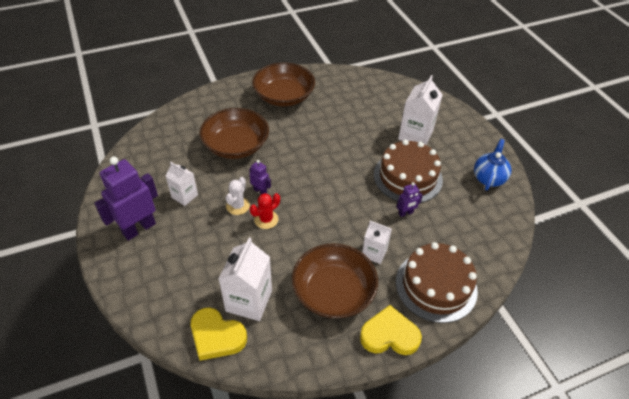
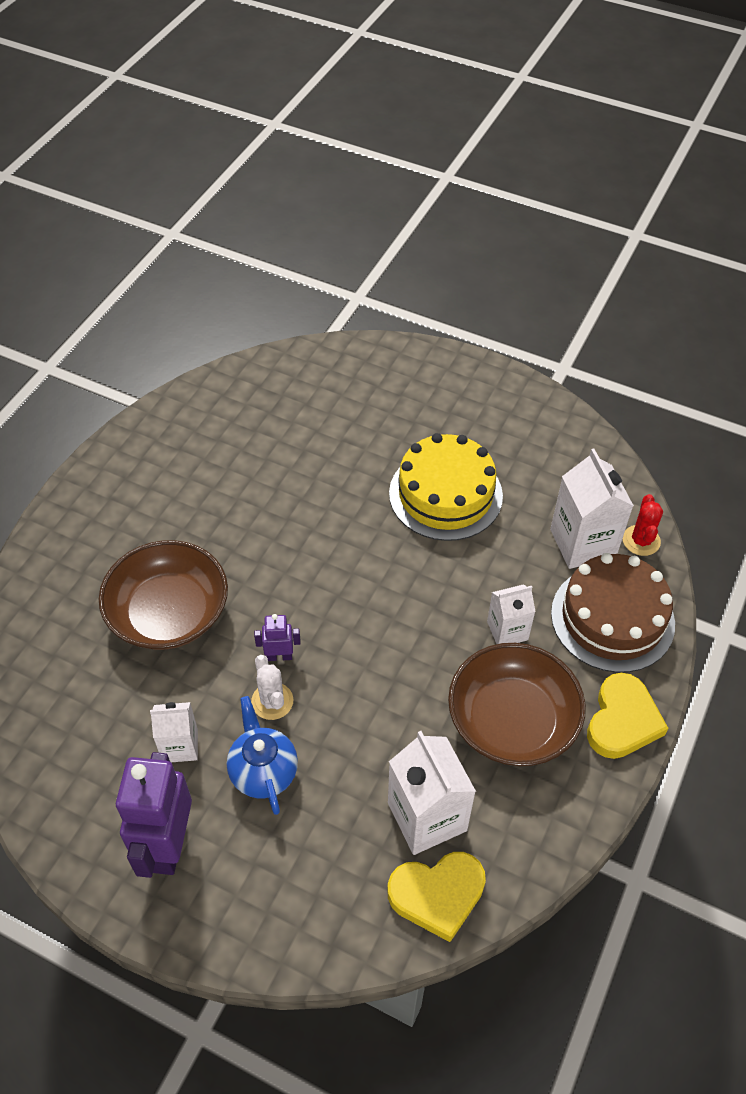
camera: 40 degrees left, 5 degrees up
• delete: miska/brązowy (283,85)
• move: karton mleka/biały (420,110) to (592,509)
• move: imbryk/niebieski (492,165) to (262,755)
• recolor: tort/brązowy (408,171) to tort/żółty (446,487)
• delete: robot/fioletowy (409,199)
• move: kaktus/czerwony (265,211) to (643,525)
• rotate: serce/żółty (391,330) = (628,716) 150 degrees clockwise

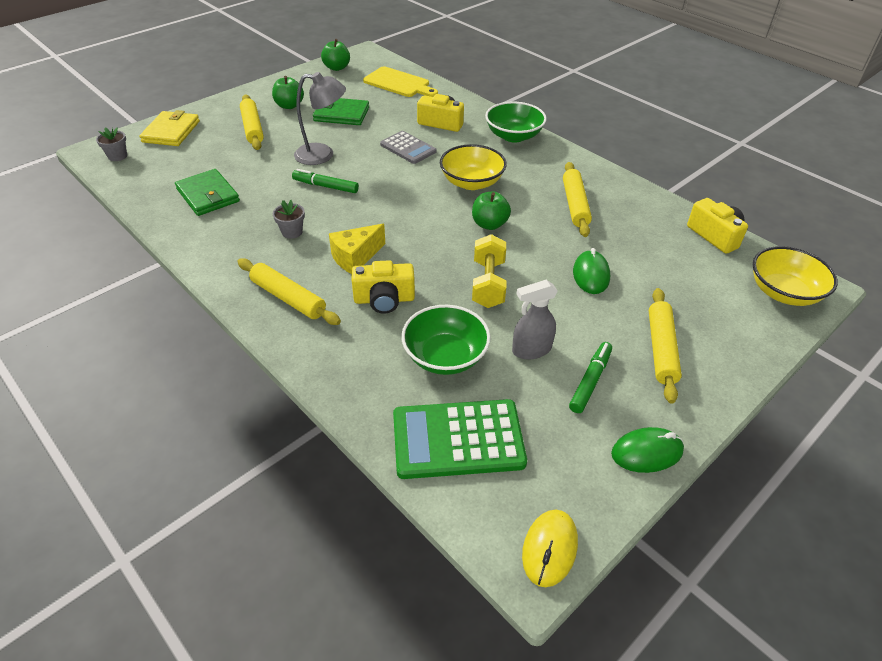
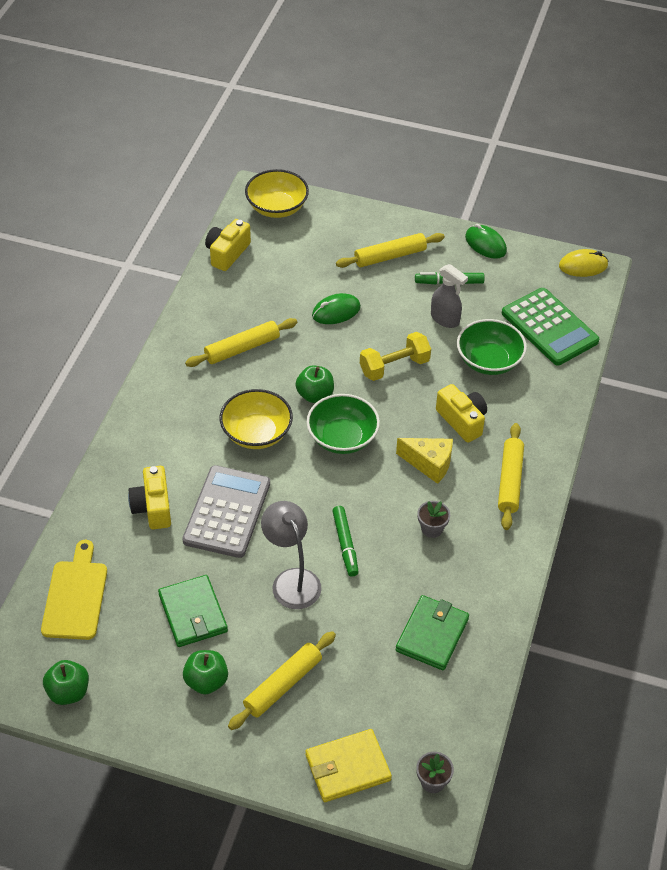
camera: 120 degrees left, 5 degrees up
• move: miska/zielony (516,122) to (343,424)
• resize: kalkulator/szary (408,147) = (226,511) x1.59

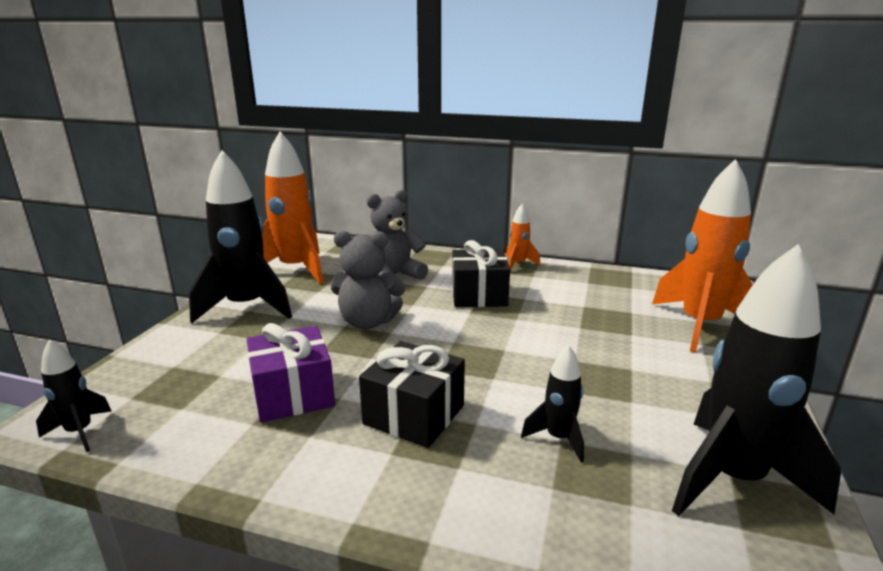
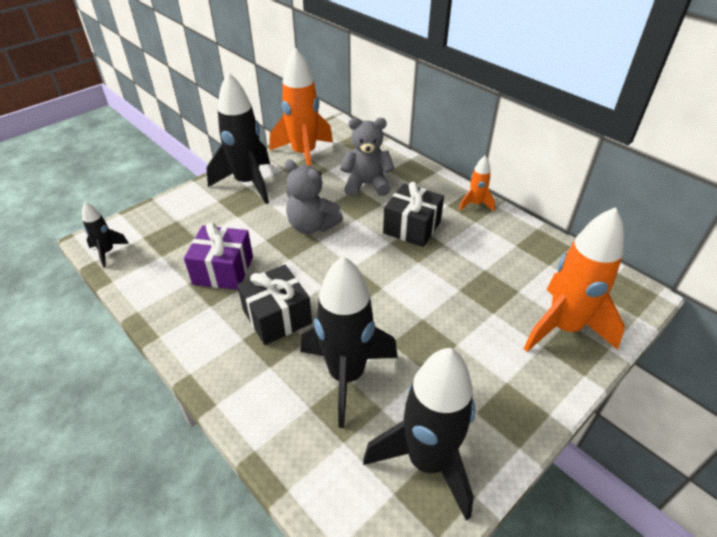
camera: 30 degrees right, 20 degrees up
• resize: rakieta/czarny (552,403) = (349,342) x2.10

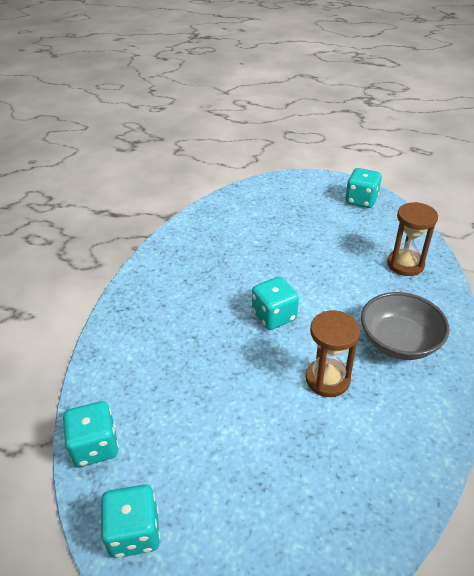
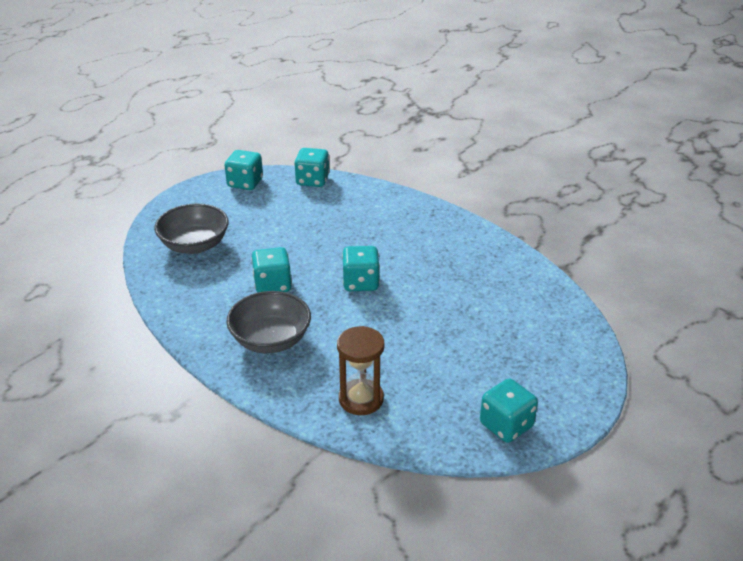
camera: 115 degrees right, 5 degrees down
• replace: klepsydra/brązowy (333,353) to kostka do gry/turkusowy (271,270)
• insert: miska/szary (191,229)

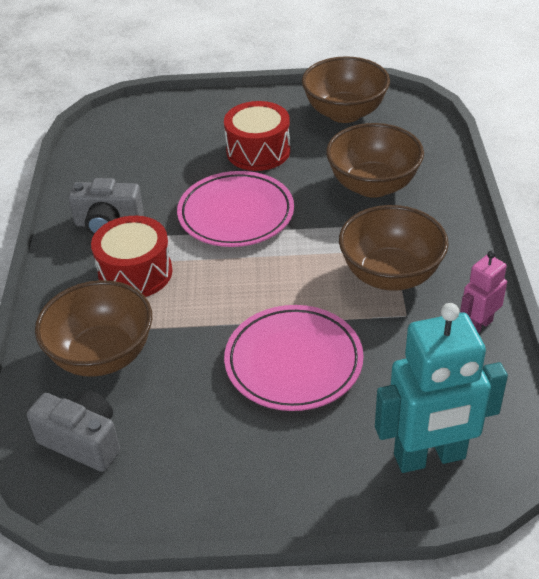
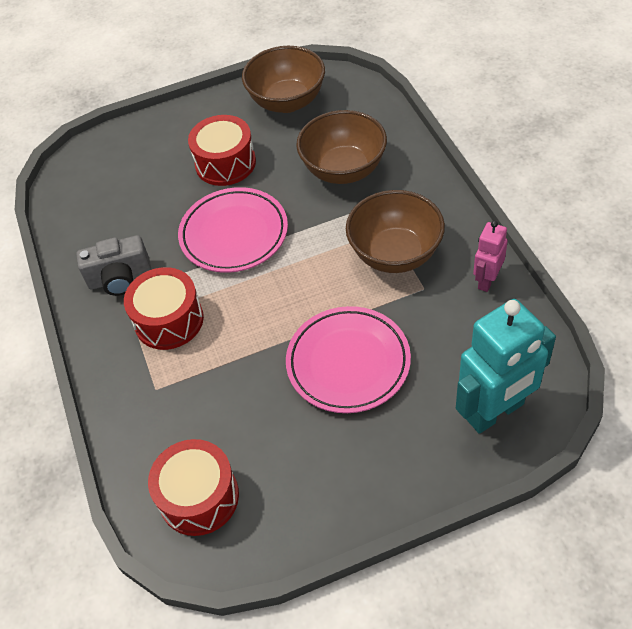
camera: 15 degrees left, 10 degrees up
• delete: miska/brązowy (93,328)
• replace: aparat fotograficzny/szary (73,431) to bęben/czerwony (193,487)

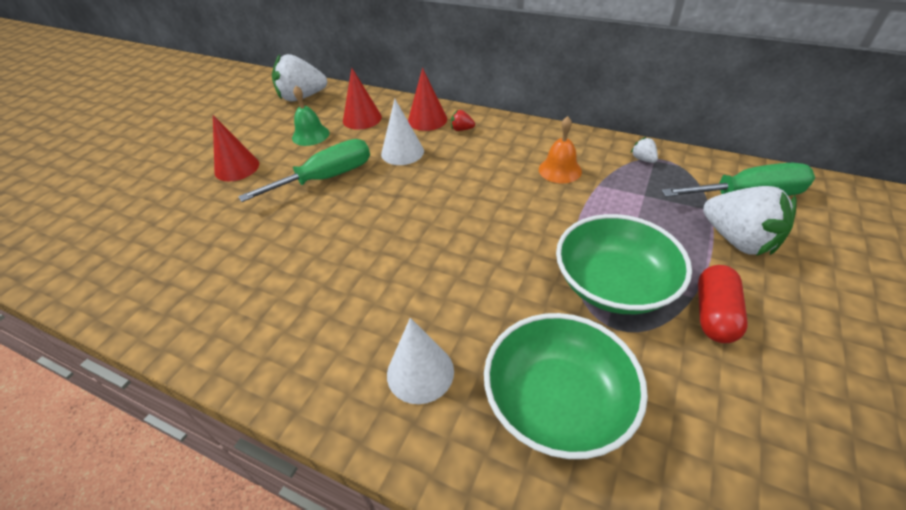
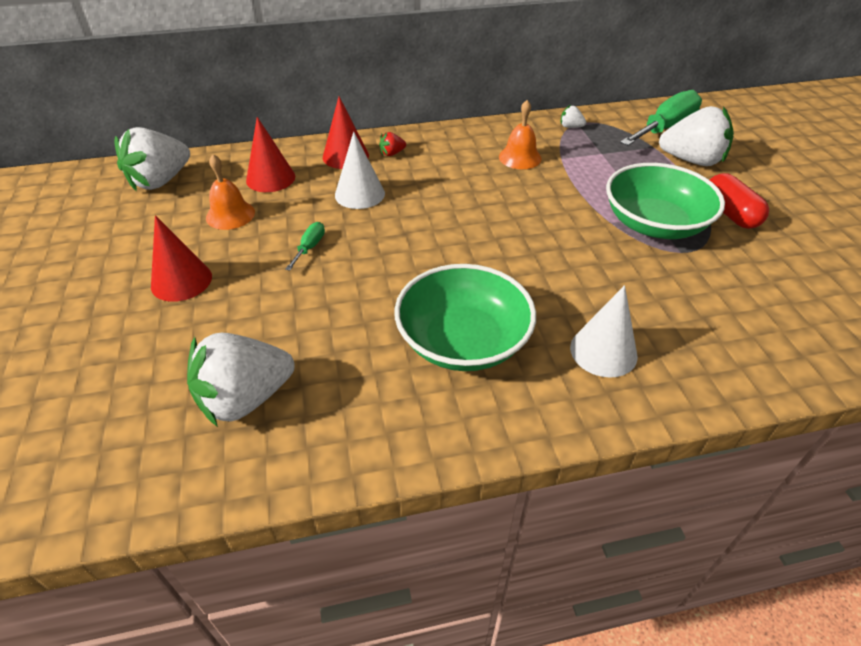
camera: 40 degrees left, 0 degrees up
• recolor: dzwonek/zielony (311,116) to dzwonek/pomarańczowy (230,192)
• resize: śrubokręt/zielony (304,170) = (305,246) x0.45
• move: miska/zielony (566,386) to (465,317)
• insert: truskawka/biały (241,380)

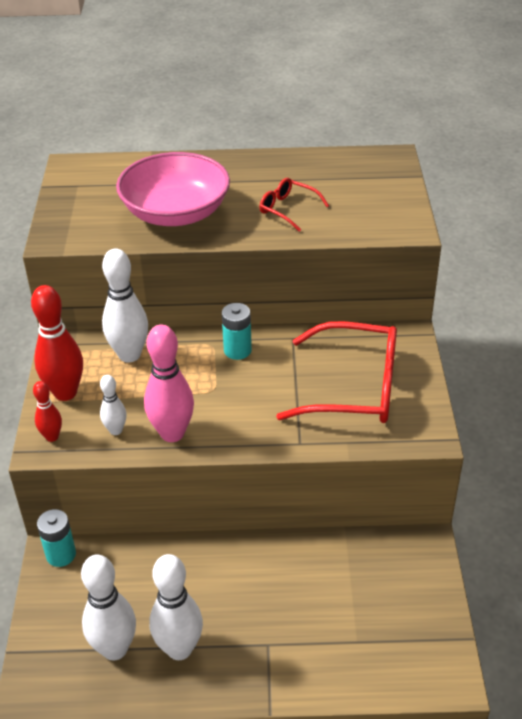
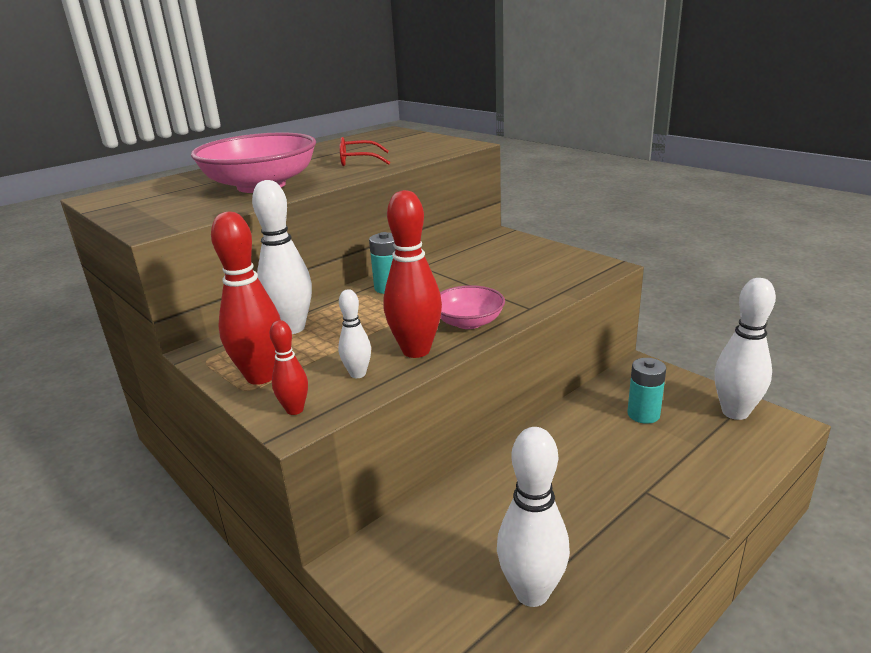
camera: 40 degrees left, 15 degrees down
• delete: okulary/czerwony (336,372)
• recolor: kręgiel/różowy (169,383) to kręgiel/czerwony (412,274)
• move: bateria/turkusowy (56,538) to (646,391)
• move: kręgiel/biały (176,607) to (745,349)
• insert: miska/różowy (472,307)

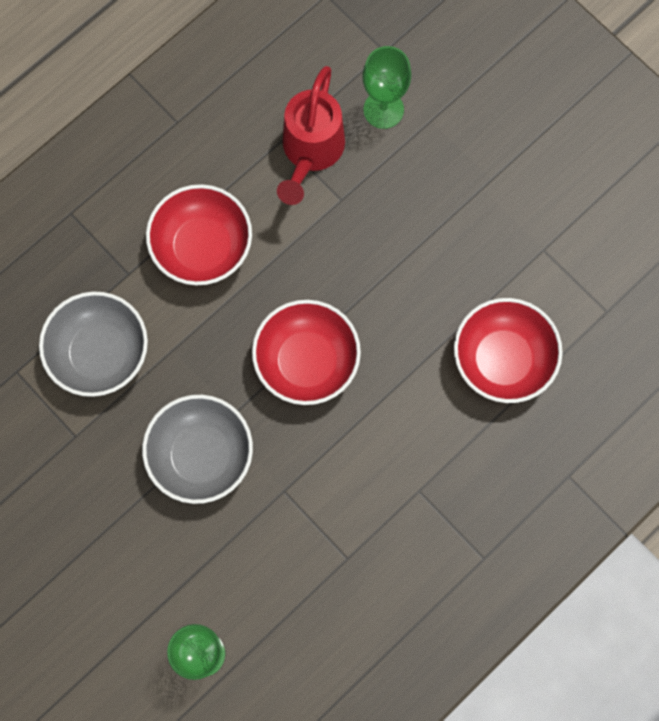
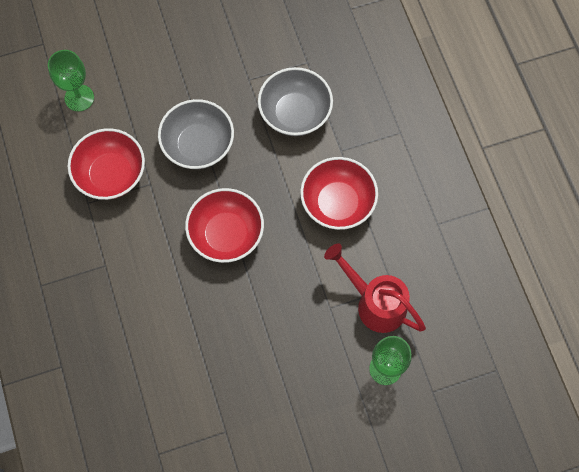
camera: 115 degrees right, 5 degrees down
• move: miska/czerwony (508,350) to (106,164)

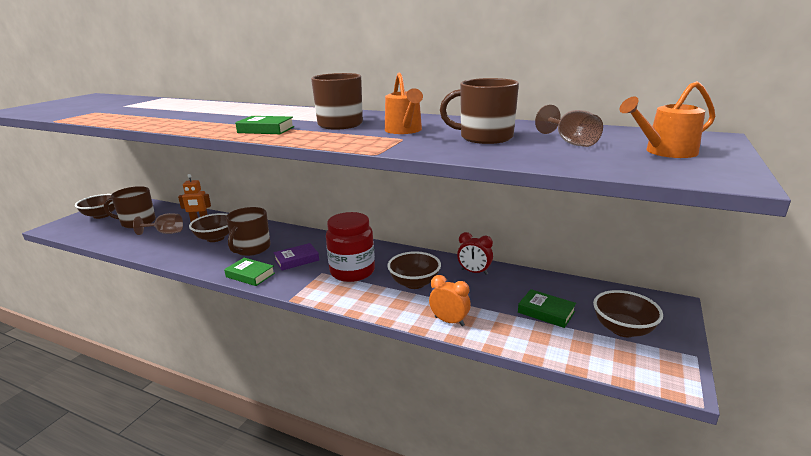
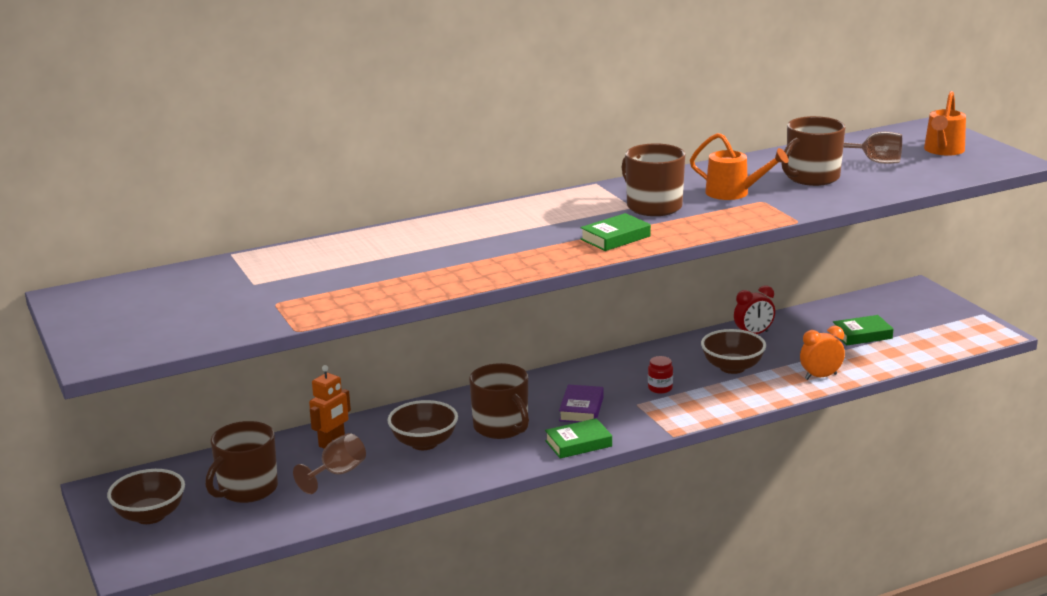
camera: 50 degrees left, 0 degrees up
• resize: słoik/czerwony (350,247) = (660,375) x0.42
• delete: miska/brązowy (628,313)

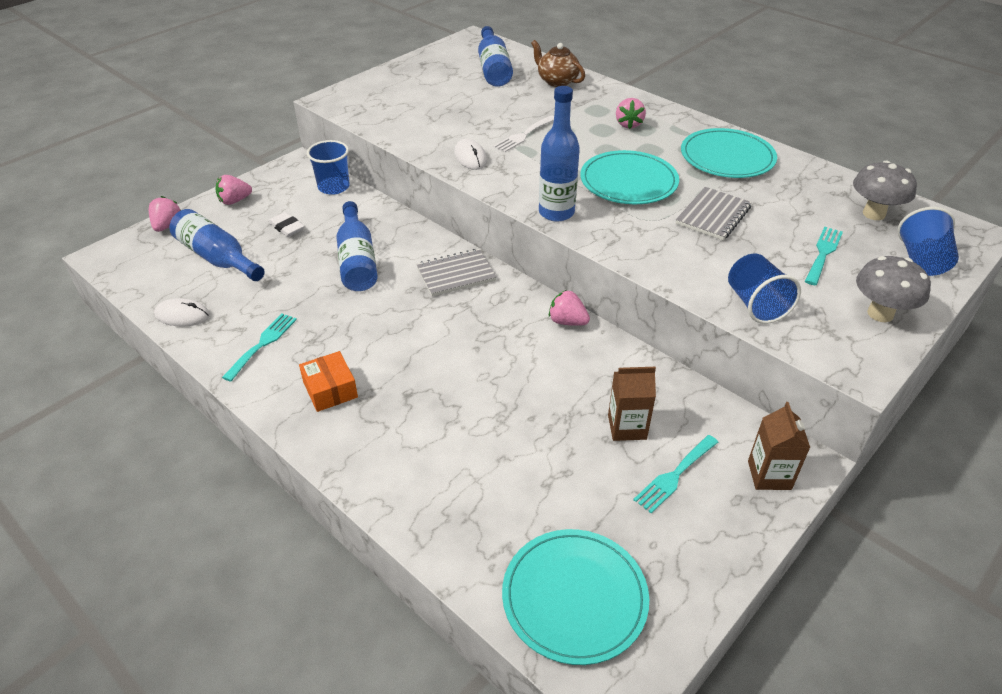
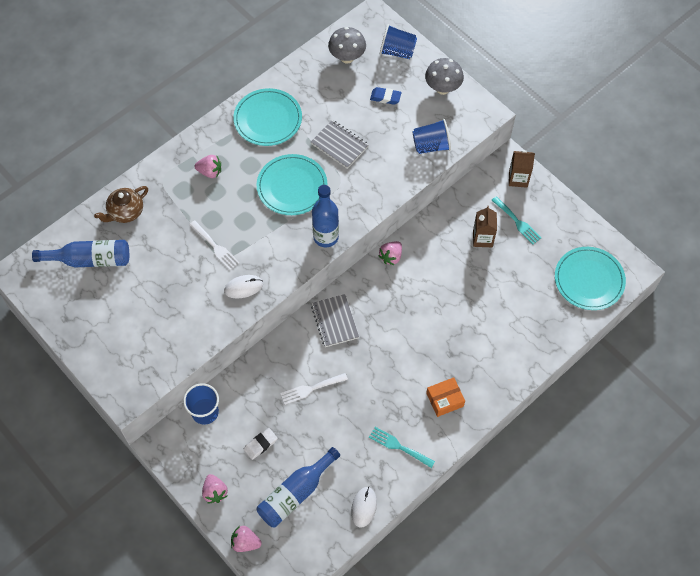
camera: 85 degrees left, 20 degrees up
• replace: butelka/niebieski (357,246) to widelec/biały (314,389)
• replace: widelec/turkusowy (824,256) to gumka do mazania/niebieski (386,96)

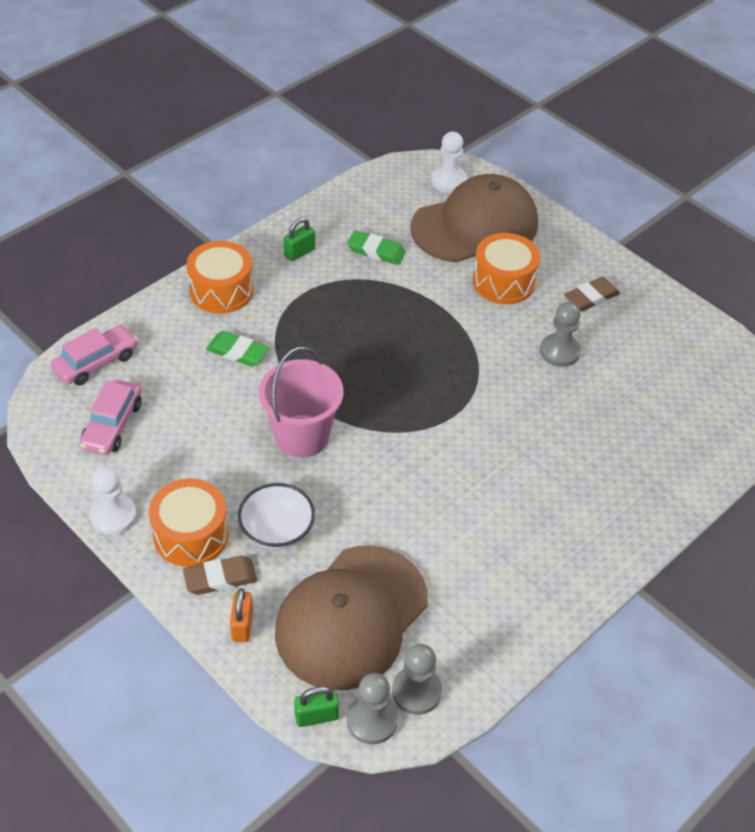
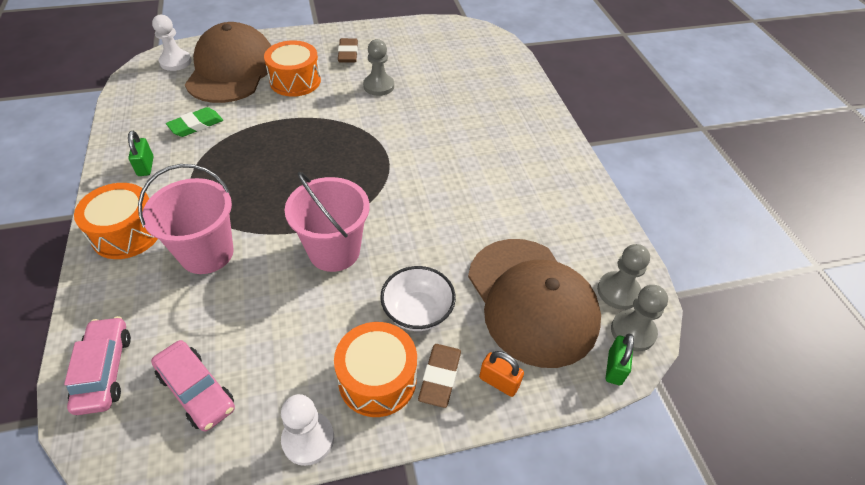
camera: 60 degrees left, 0 degrees up
• replace: gumka do mazania/zielony (237,349) to wiadro/różowy (186,219)

